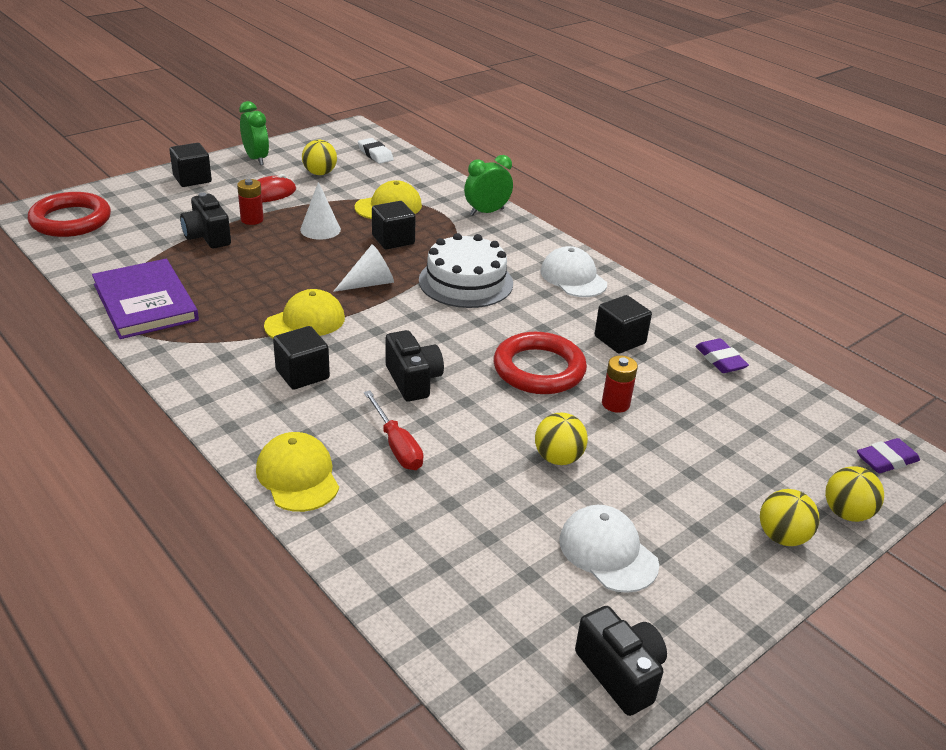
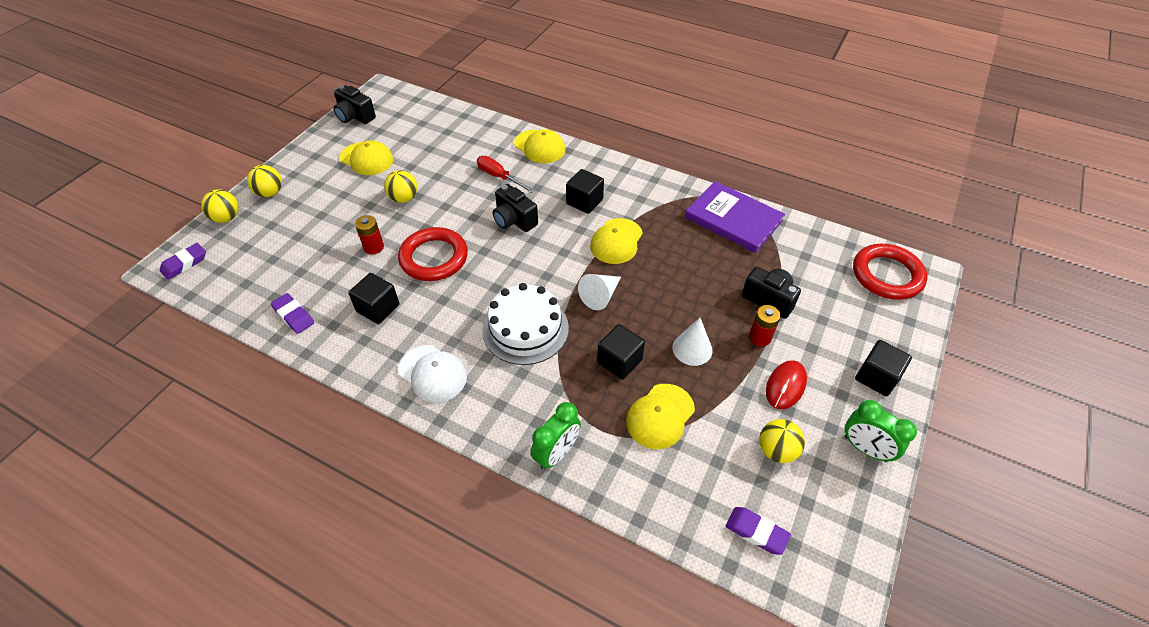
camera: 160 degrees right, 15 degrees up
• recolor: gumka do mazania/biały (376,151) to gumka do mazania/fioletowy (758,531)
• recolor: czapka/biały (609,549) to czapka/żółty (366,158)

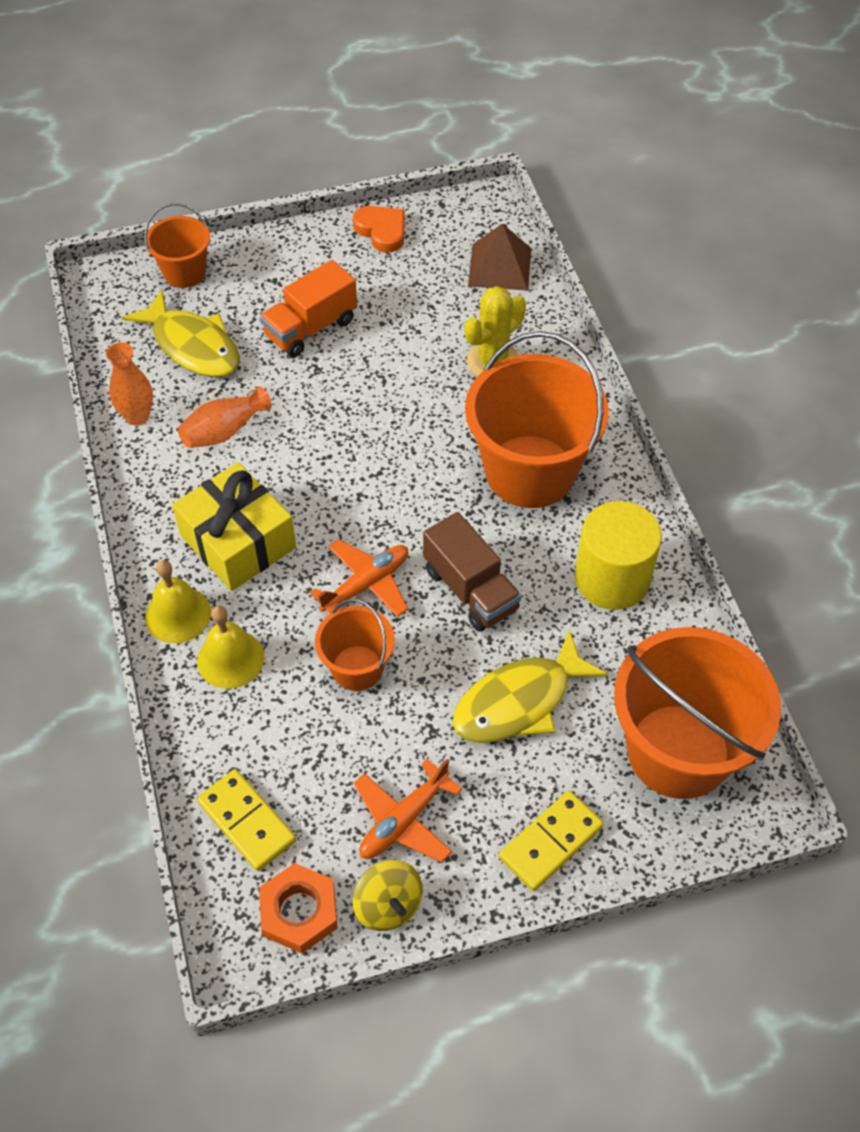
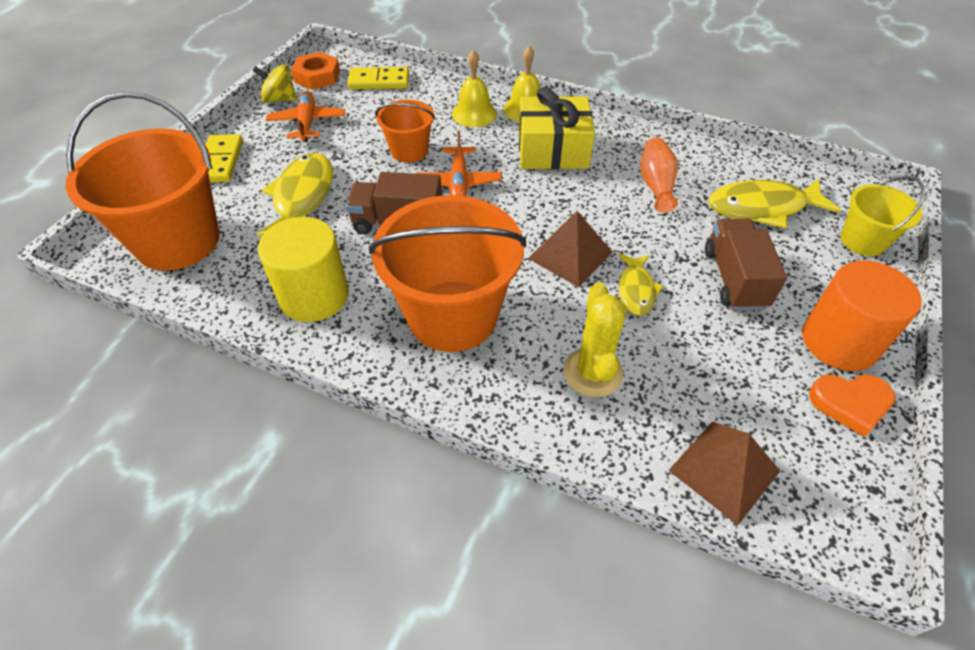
camera: 130 degrees right, 5 degrees down
• recolor: wiadro/pomarańczowy (177,245) to wiadro/żółty (883,216)
• recolor: ciężarówka/pomarańczowy (308,308) to ciężarówka/brązowy (746,264)
• delete: wazon/pomarańczowy (129,384)
• insert: piramida/brązowy (570,249)
• insert: ryba/żółty (640,285)
• insert: walec/pomarańczowy (862,316)

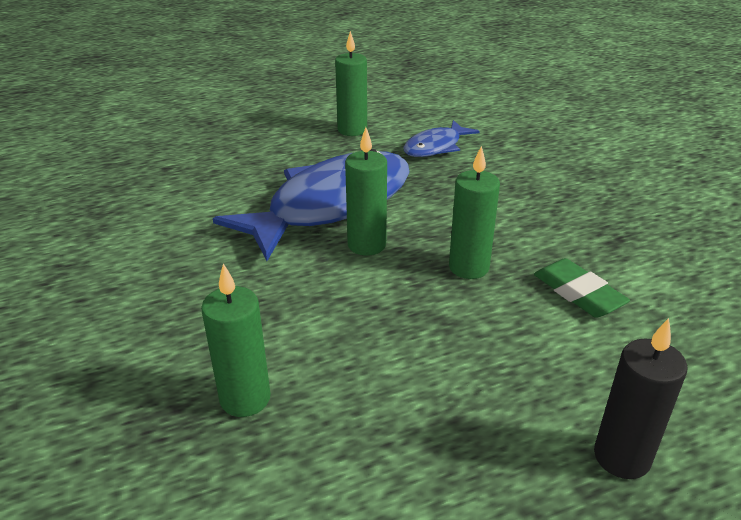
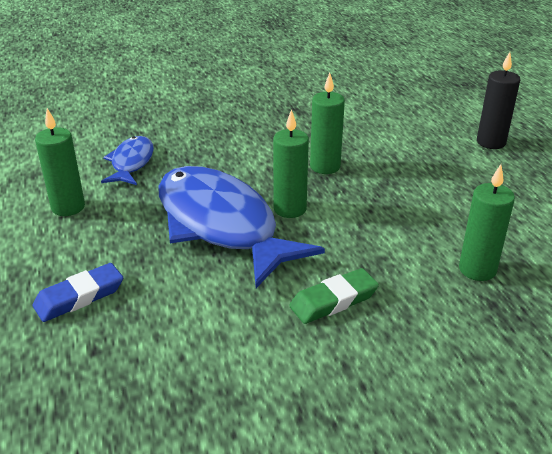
camera: 85 degrees left, 0 degrees up
• rotate: ryba/niebieski (441,138) = (127,160) 135 degrees counterclockwise
• move: gumka do mazania/zielony (582,288) to (334,296)
• insert: gumka do mazania/niebieski (78,292)

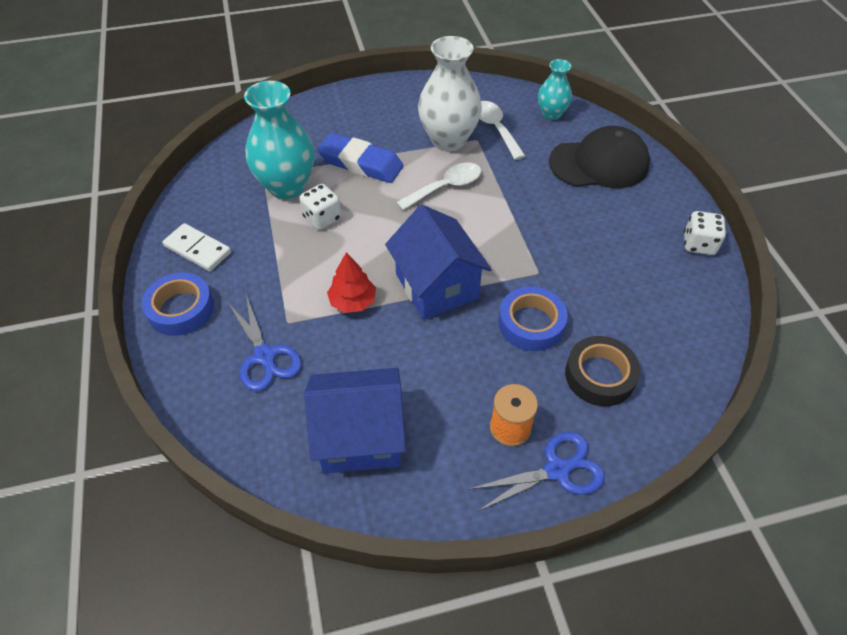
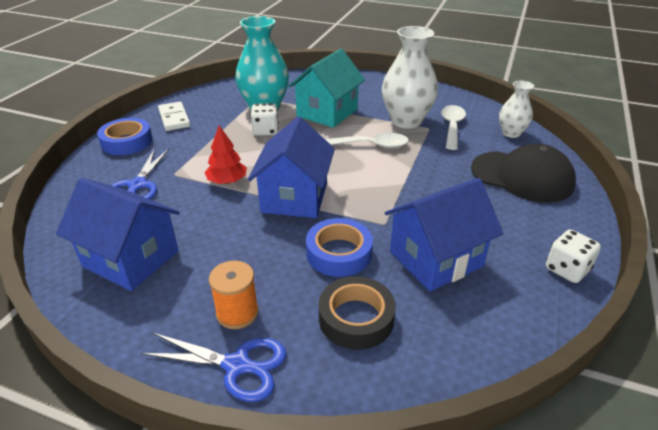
camera: 35 degrees right, 15 degrees down
• recolor: wazon/turkusowy (555,89) to wazon/biały (516,109)
• replace: gumka do mazania/niebieski (360,158) to domek/turkusowy (327,88)
• insert: domek/niebieski (444,234)

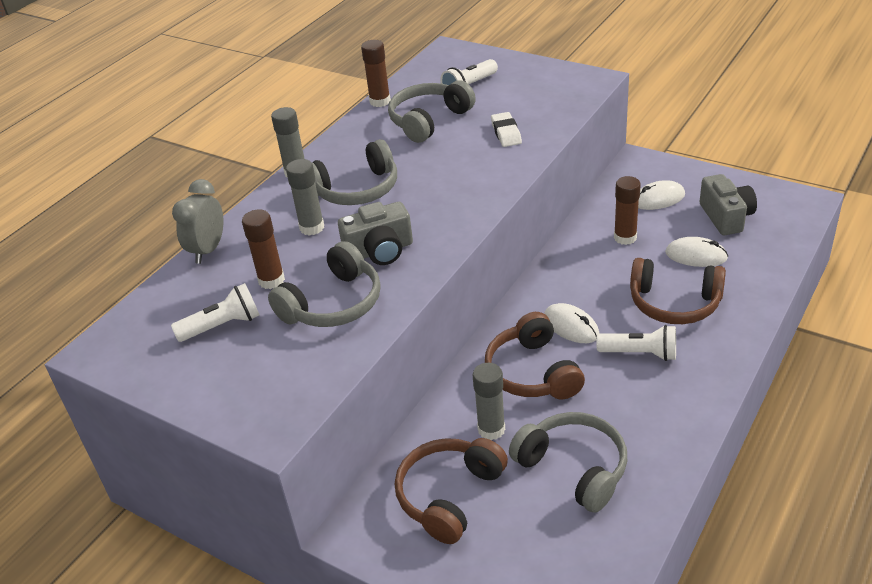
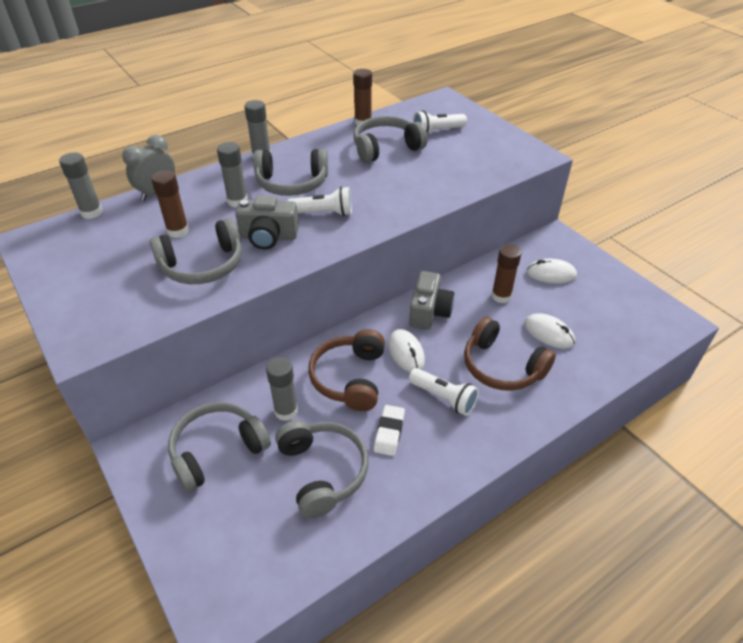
camera: 20 degrees right, 5 degrees up
• move: gumka do mazania/biały (506,129) to (389,430)
• move: aparat fotograficzny/szary (728,204) to (431,300)
• move: latarka/biały (215,312) to (320,201)
• recolor: słuchawki/brązowy (451,491) to słuchawki/szary (219,447)
• insert: klej w sztyfcie/szary (80,186)

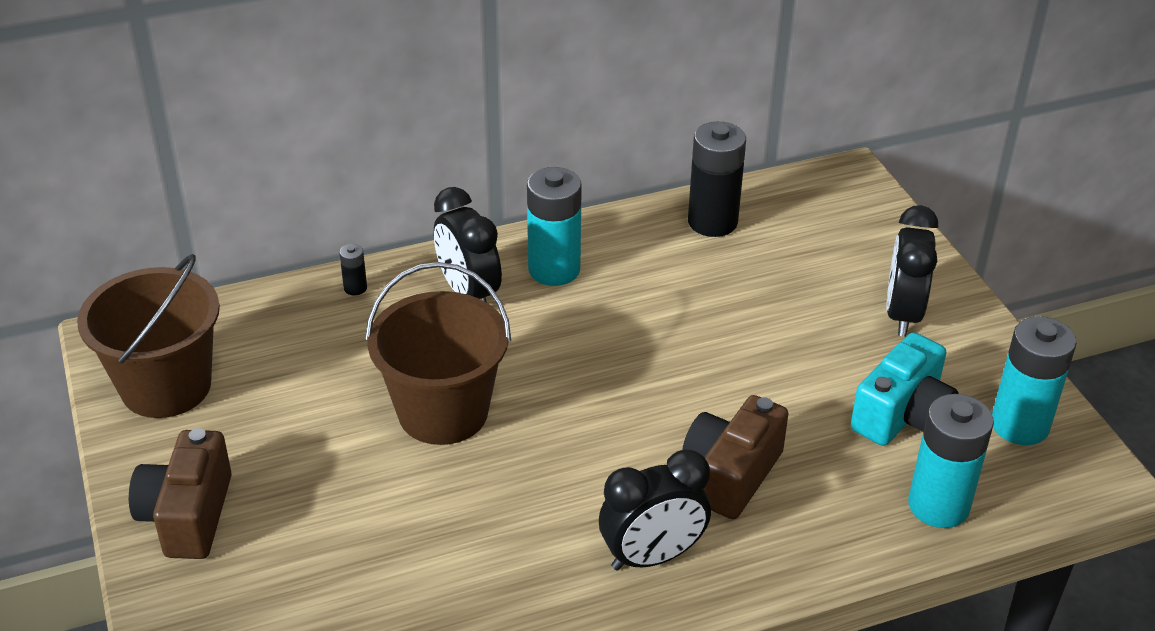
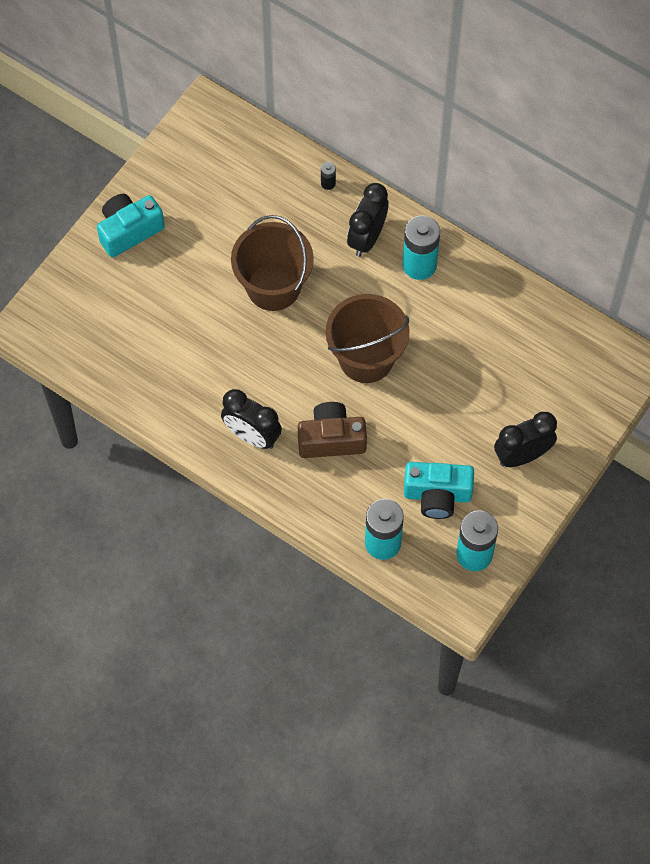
camera: 55 degrees right, 25 degrees up
• delete: bateria/czarny (717,179)
• move: wiadro/brązowy (148,336) to (368,338)
• recolor: aparat fotograficzny/brązowy (180,493) to aparat fotograficzny/turkusowy (131,225)

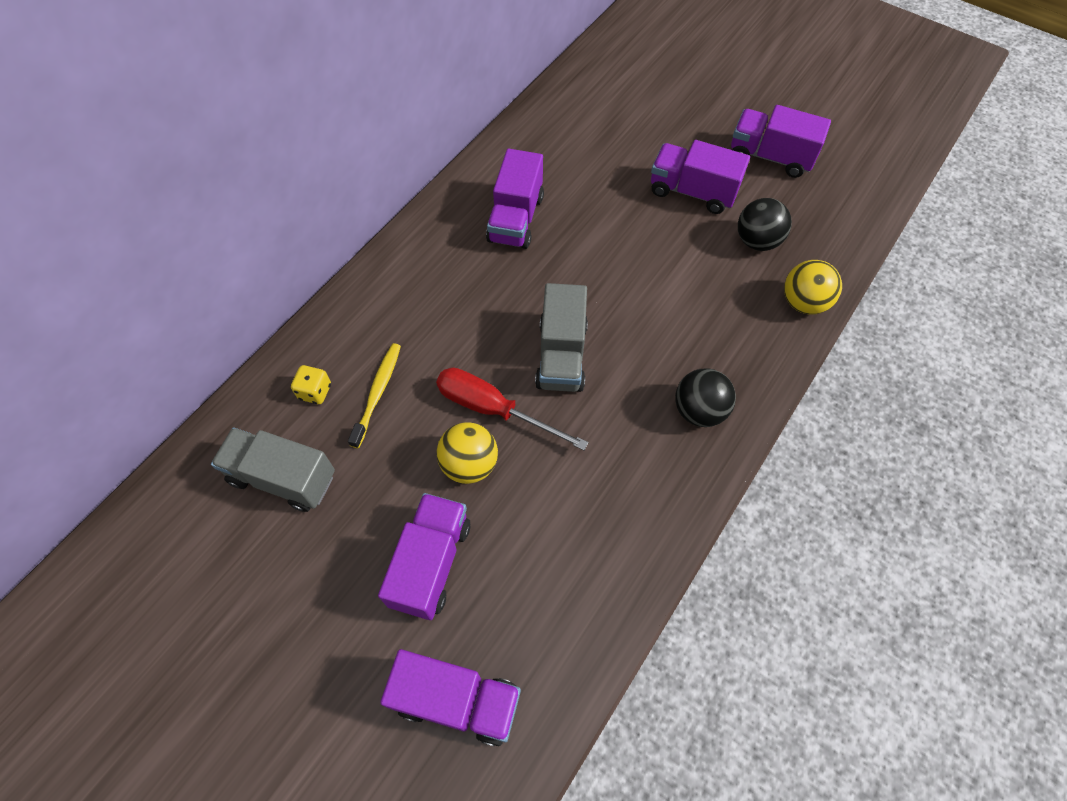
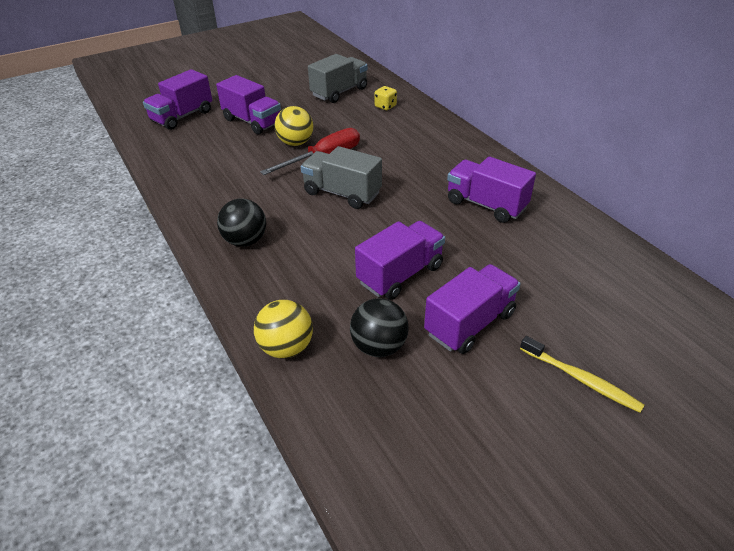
camera: 115 degrees right, 20 degrees down
• move: ciężarówka/fioletowy (781,141) to (400,260)
• move: szczoteczka do zębów/żółty (374,395) to (582,374)

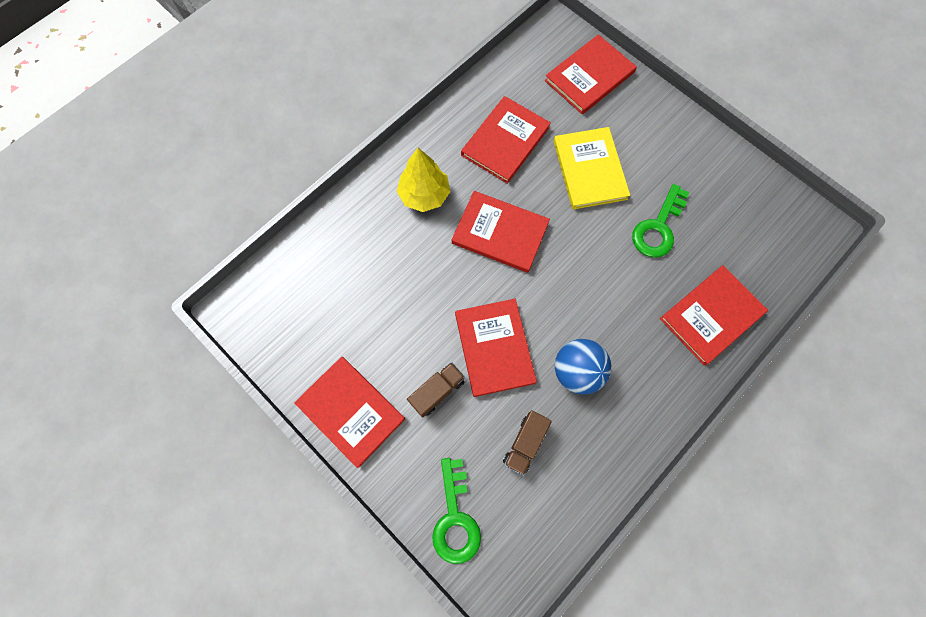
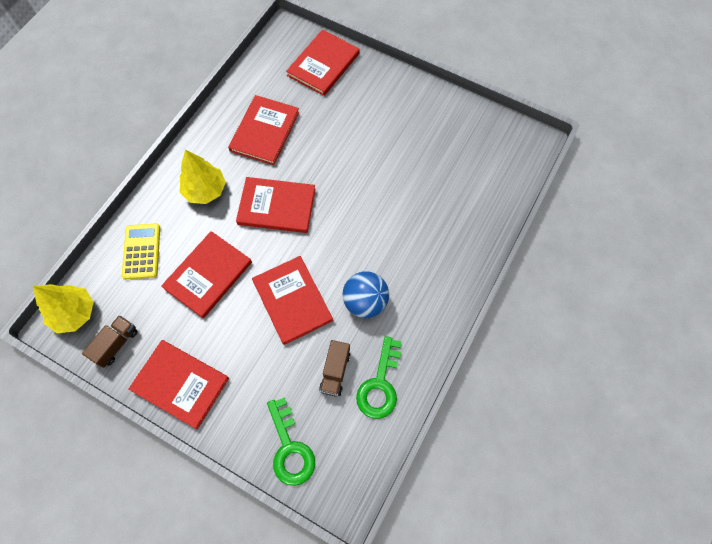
camera: 15 degrees left, 5 degrees down
• delete: książka/żółty (591,168)
• move: klucz/zielony (661,220) to (379,377)
• move: książka/czerwony (714,315) to (206,274)
• move: ciężarówka/brązowy (436,390) to (110,341)
• insert: kalkulator/żółty (141,251)
• insert: drzewko/żółty (63,308)

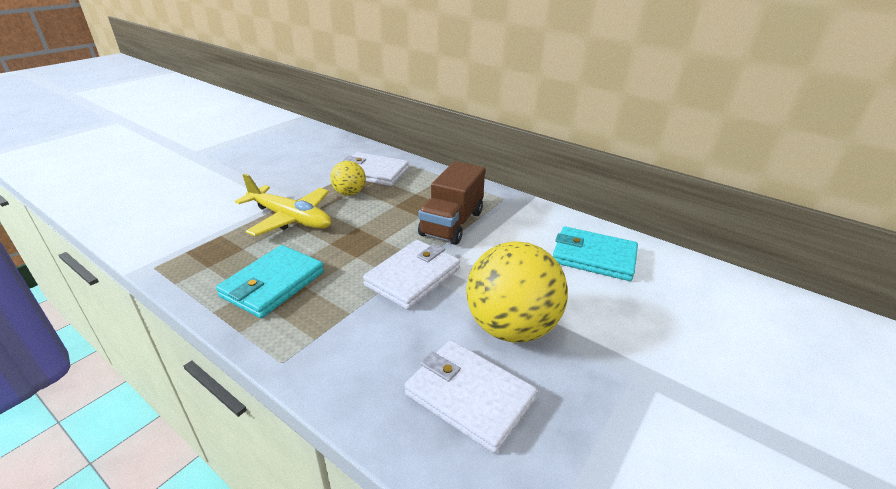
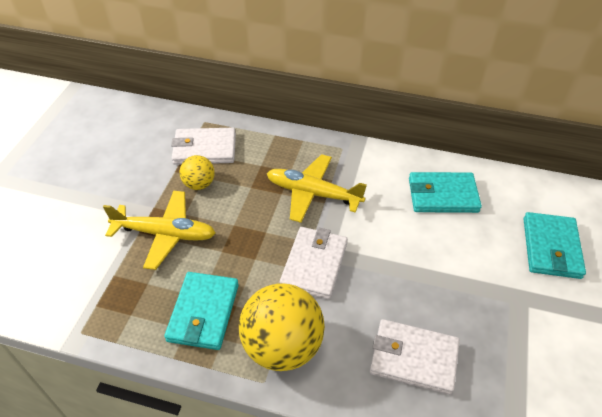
camera: 20 degrees left, 15 degrees up
• replace: ciężarówka/brązowy (451,203) to samolot/żółty (317,188)
• move: piłka/żółty (517,292) to (282,327)
• insert: portfel/turkusowy (555,245)

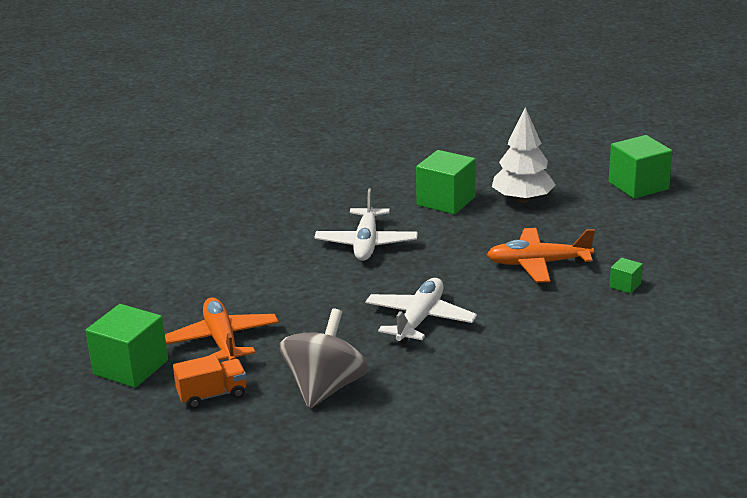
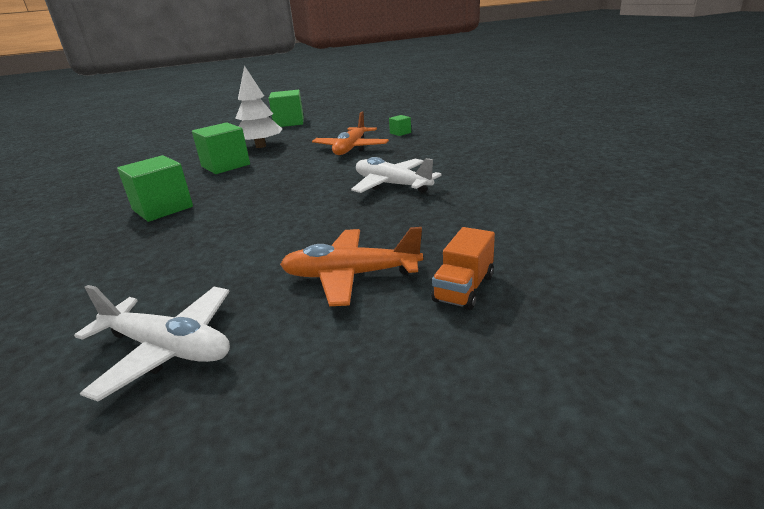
camera: 70 degrees left, 0 degrees up
• move: samolot/biały (366,225) to (152,343)
• move: sześcian/zielony (126,346) to (155,188)
• delete: bączek/szary (324,358)
• rotate: ciężarówka/pomarańczowy (209,382) = (463,268) 150 degrees counterclockwise

